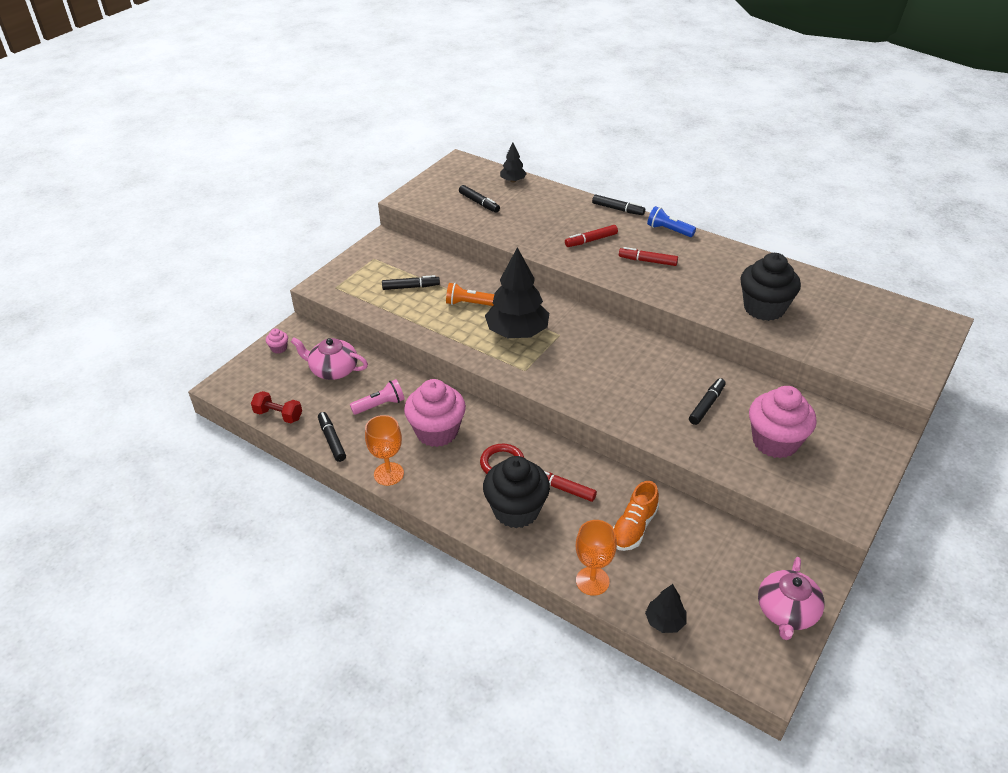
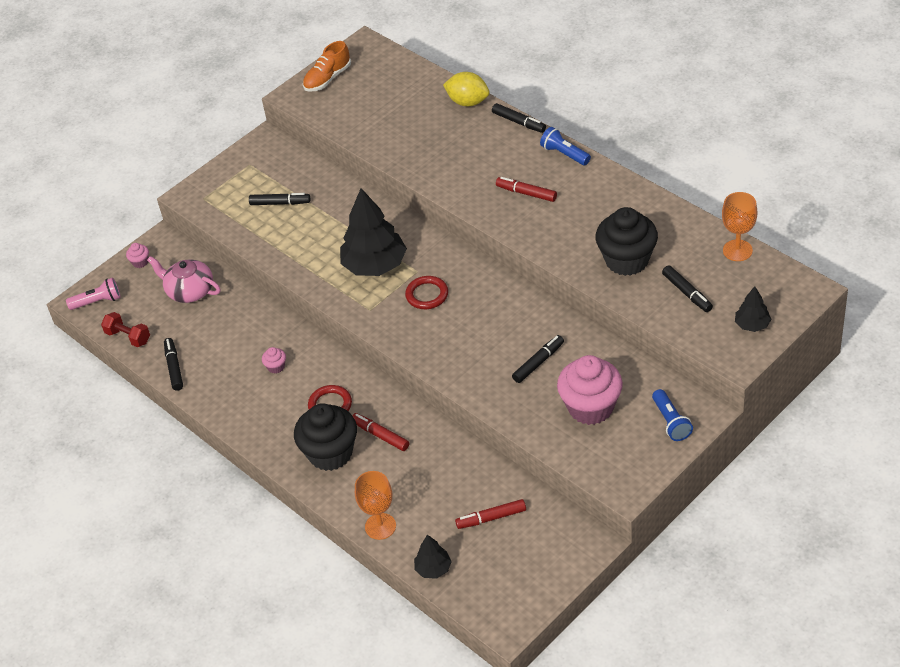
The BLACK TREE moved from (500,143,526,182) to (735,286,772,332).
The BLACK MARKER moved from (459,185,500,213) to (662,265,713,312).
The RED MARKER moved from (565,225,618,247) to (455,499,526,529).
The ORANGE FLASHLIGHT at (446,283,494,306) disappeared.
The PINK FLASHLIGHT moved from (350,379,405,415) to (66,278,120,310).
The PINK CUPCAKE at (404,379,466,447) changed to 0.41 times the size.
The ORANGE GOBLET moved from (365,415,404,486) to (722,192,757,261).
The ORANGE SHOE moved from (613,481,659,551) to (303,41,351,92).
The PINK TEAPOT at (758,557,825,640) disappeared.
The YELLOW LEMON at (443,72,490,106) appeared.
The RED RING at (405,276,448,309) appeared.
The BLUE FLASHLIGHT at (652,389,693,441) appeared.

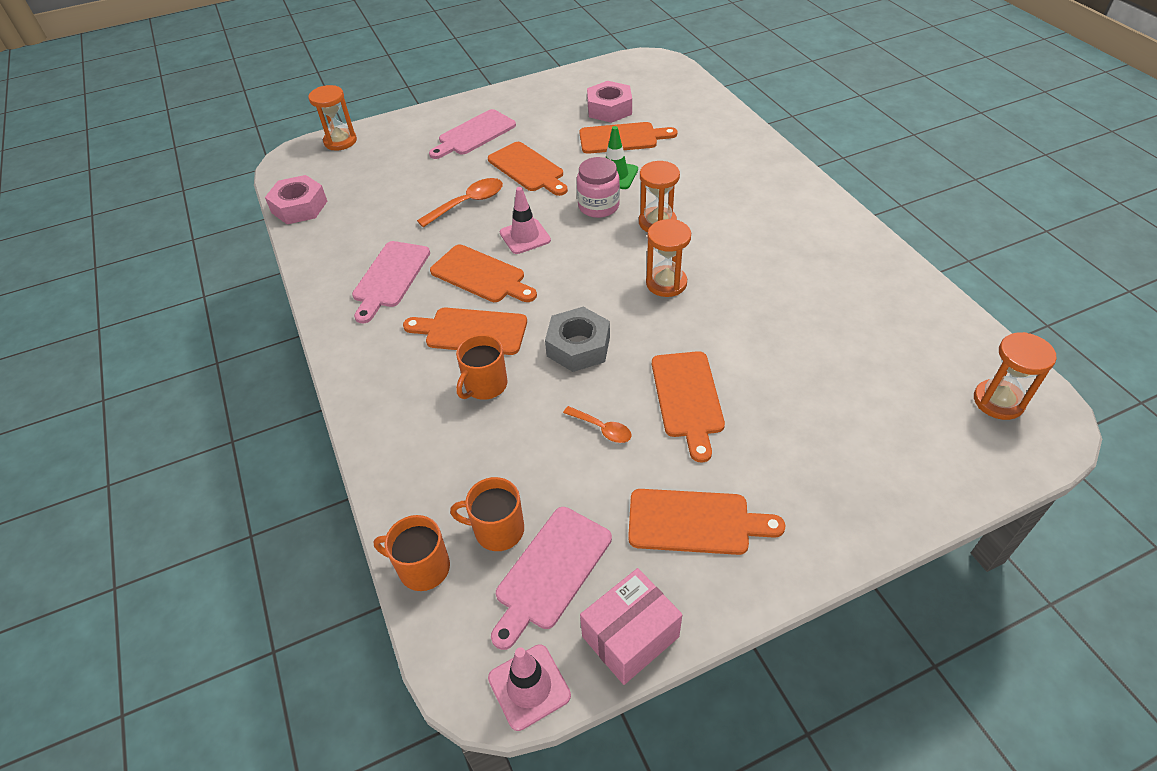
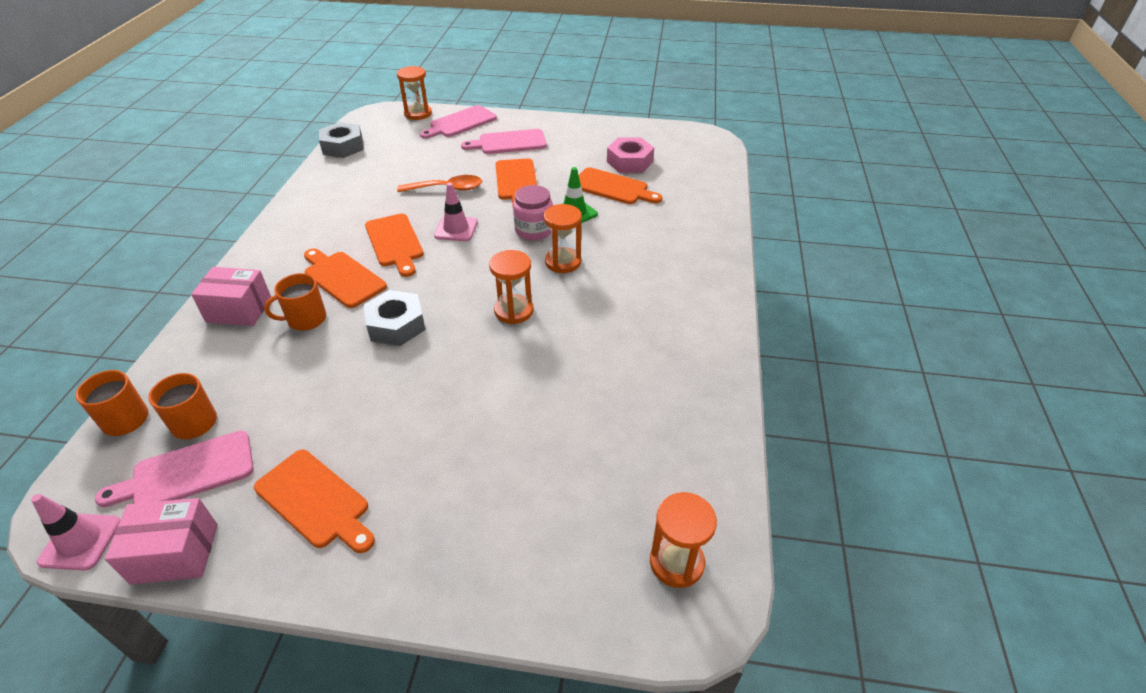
The PINK NUT at (265,175,327,224) became the GREY NUT at (319,122,364,158).
The PINK CUTTING BOARD moved from (352,241,430,323) to (420,105,497,139).
The ORANGE CUTTING BOARD at (652,351,725,462) disappeared.
The ORANGE SPOON at (563,406,632,443) disappeared.
The PINK BOX at (191,267,271,326) appeared.

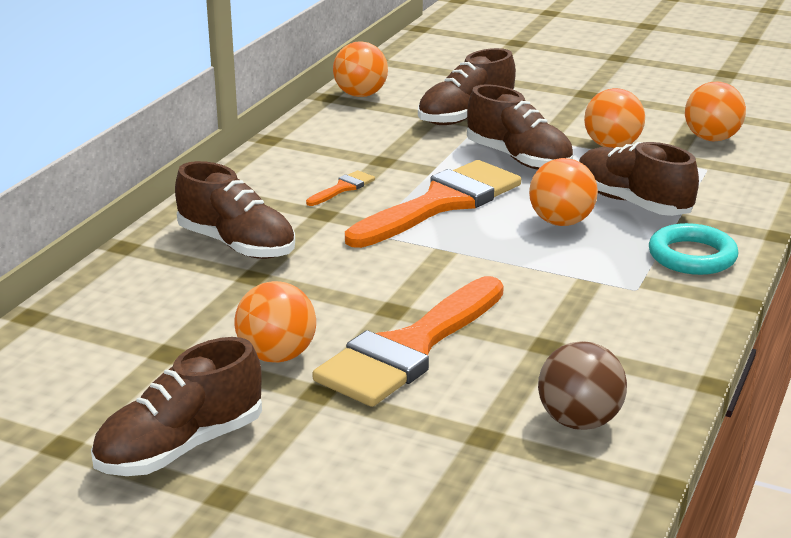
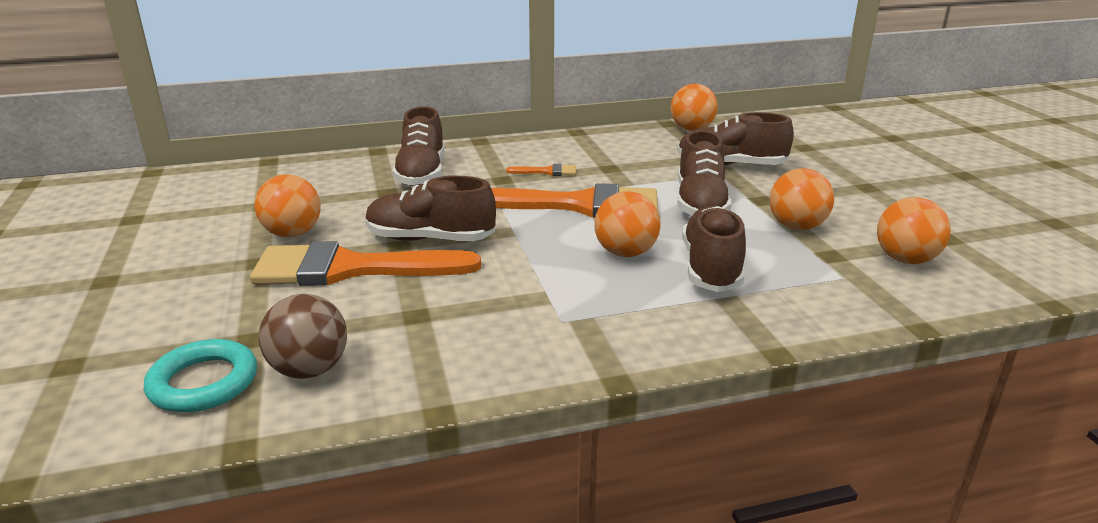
The TURQUOISE RING moved from (649,223,739,275) to (144,339,257,412).
The BROWN SHOE moved from (91,337,262,476) to (366,176,496,241).

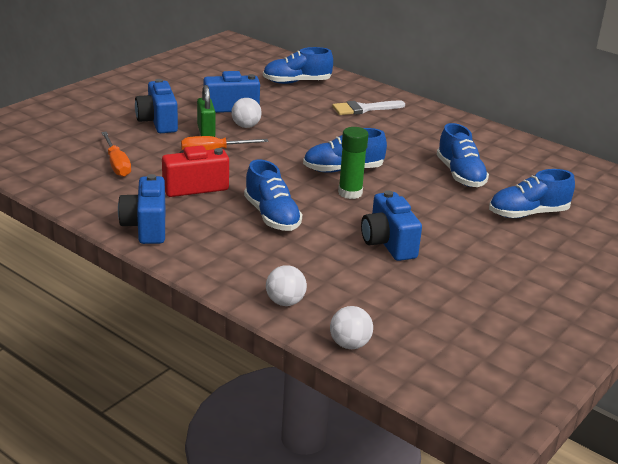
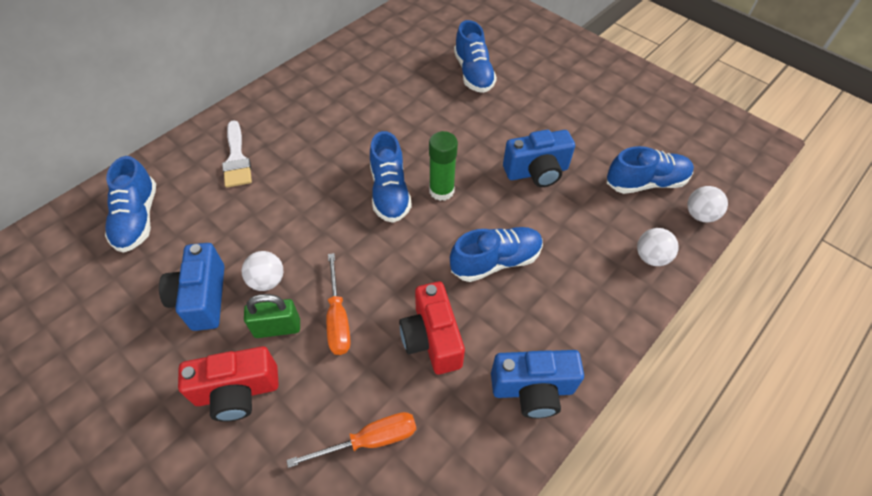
The BLUE CAMERA at (135,79,178,133) became the RED CAMERA at (178,346,279,422).
The BLUE SHOE moved from (437,123,489,187) to (607,146,694,194).

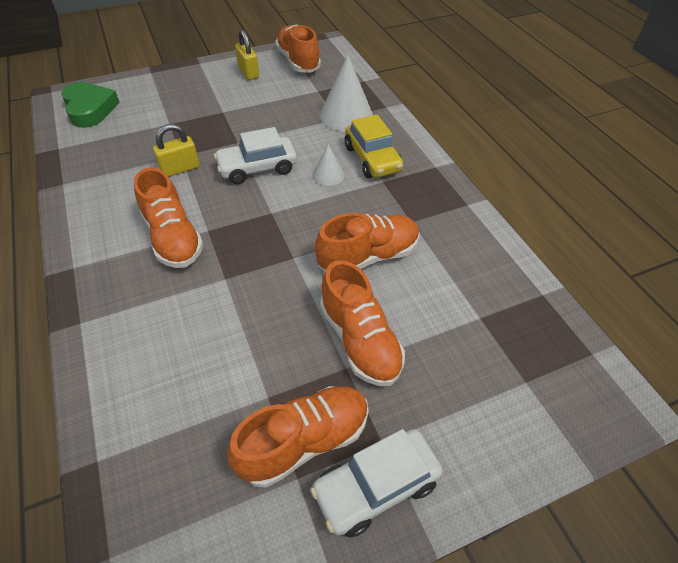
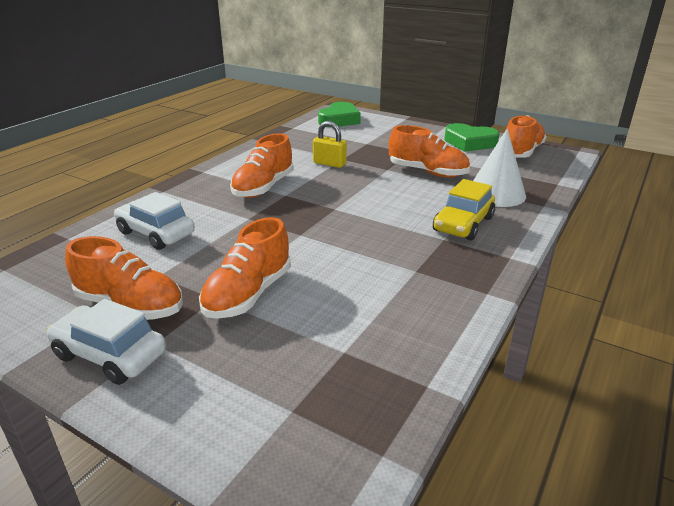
The YELLOW PADLOCK at (235,29,259,80) was replaced by the GREEN HEART at (444,123,499,152).
The WHITE CAR moved from (214,127,297,184) to (114,192,195,250).
The WHITE CONE at (313,144,344,186) disappeared.
The ORANGE SHOE moved from (315,213,420,271) to (389,125,470,177).

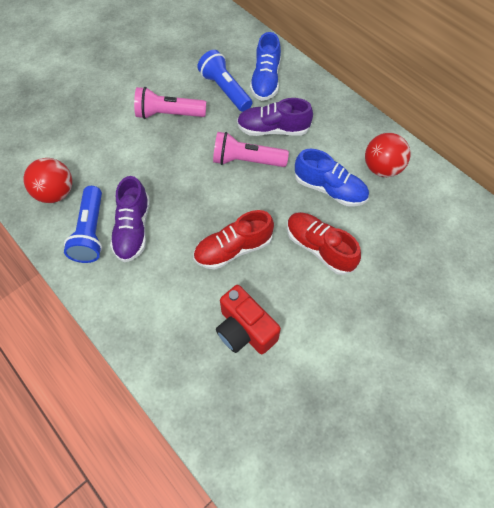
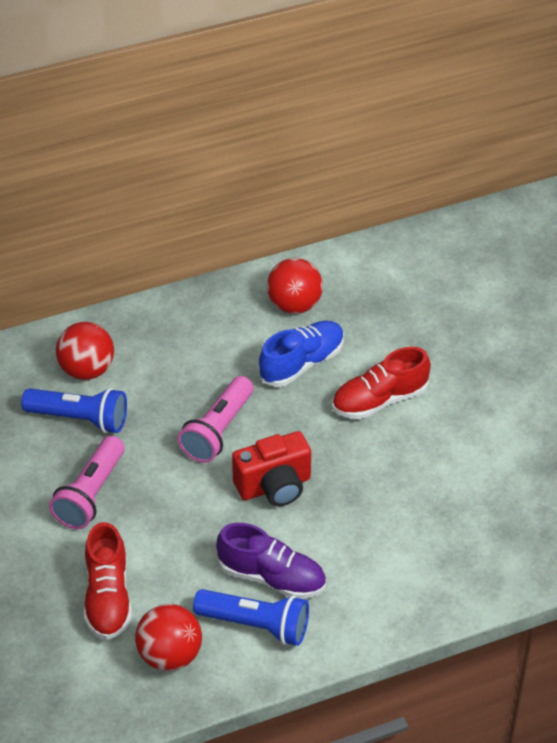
The BLUE SHOE at (250,32,281,101) was replaced by the RED BALL at (56,322,114,380).
The BLUE FLASHLIGHT at (197,50,252,112) turned 150 degrees counterclockwise.
The PURPLE SHOE at (237,98,313,136) disappeared.
The RED SHOE moved from (193,210,274,269) to (84,522,132,640).
The RED CAMERA moved from (216,285,281,354) to (232,431,311,506).

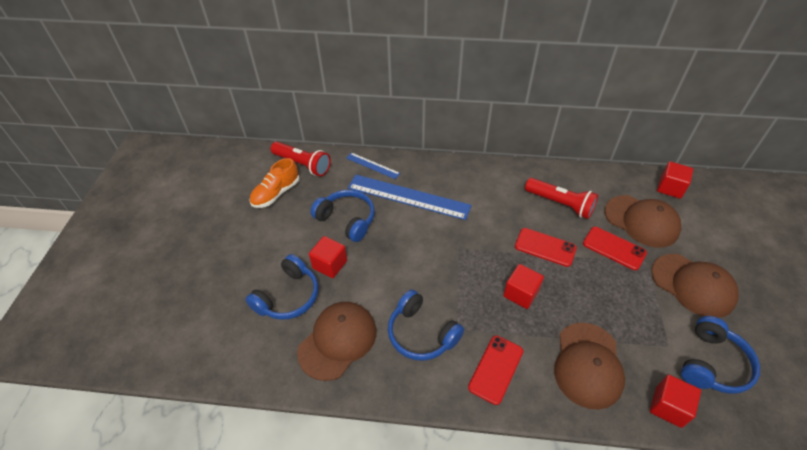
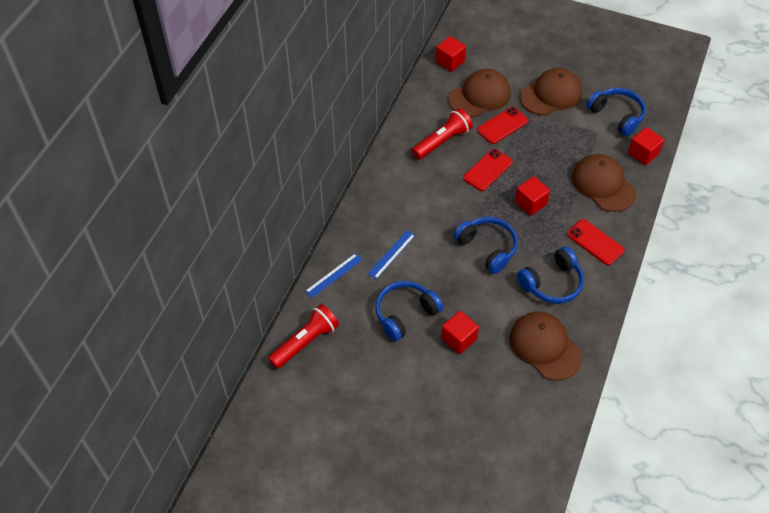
The ORANGE SHOE at (249,158,300,208) disappeared.
The BLUE RULER at (348,175,472,220) changed to 0.50 times the size.
The BLUE HEADPHONES moved from (245,254,318,320) to (453,217,518,274).
The BROWN CAP at (554,323,625,409) turned 150 degrees counterclockwise.

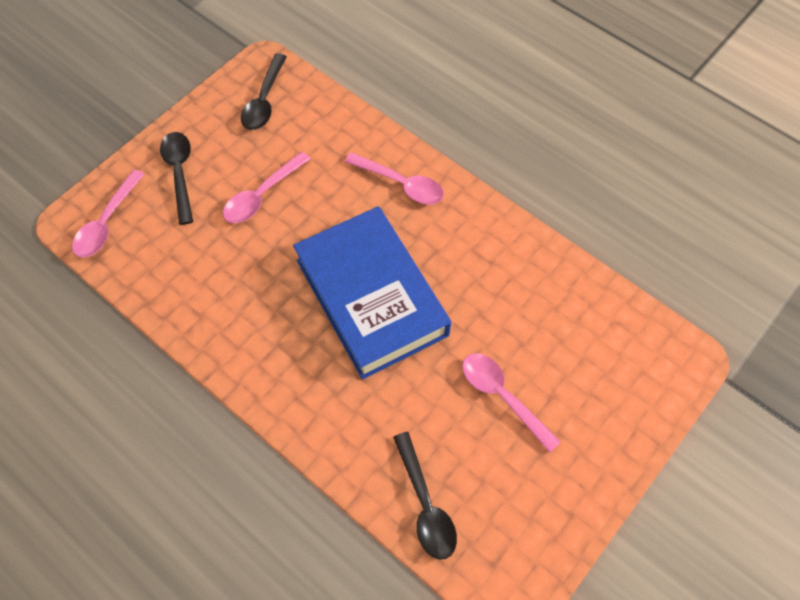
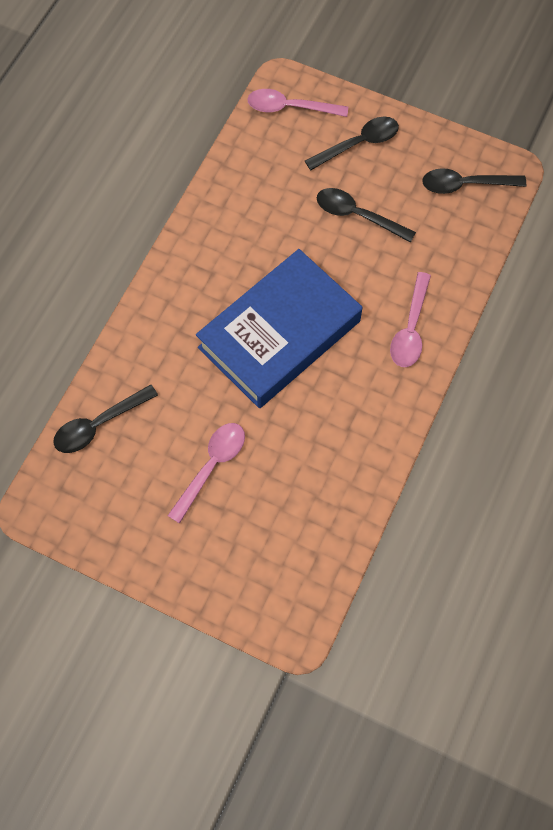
The PINK SPOON at (223,152,310,223) became the BLACK SPOON at (317,188,416,243).

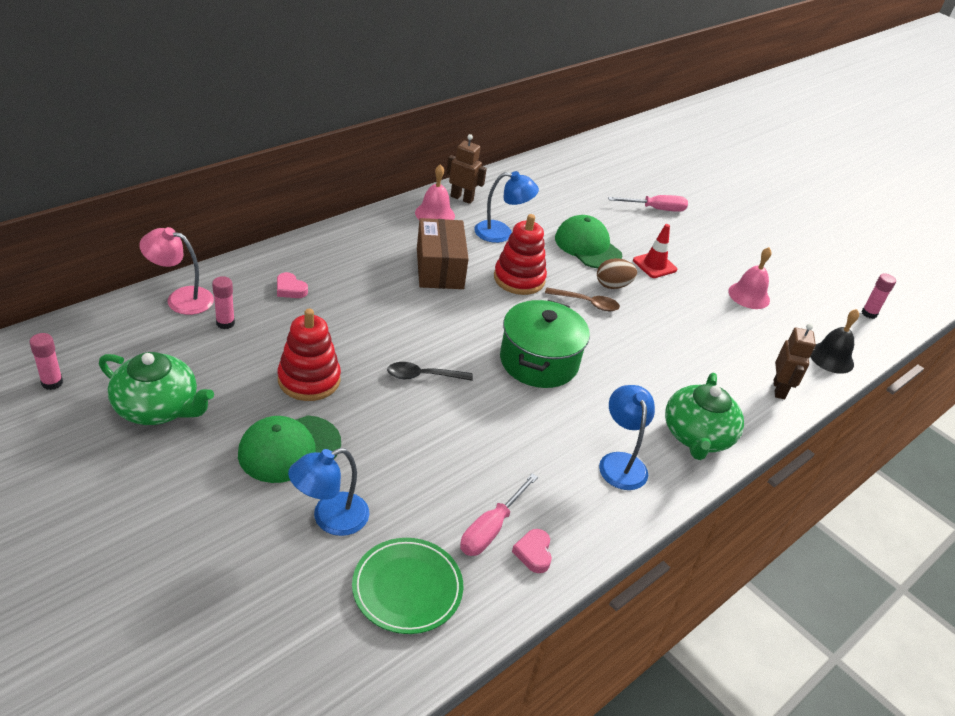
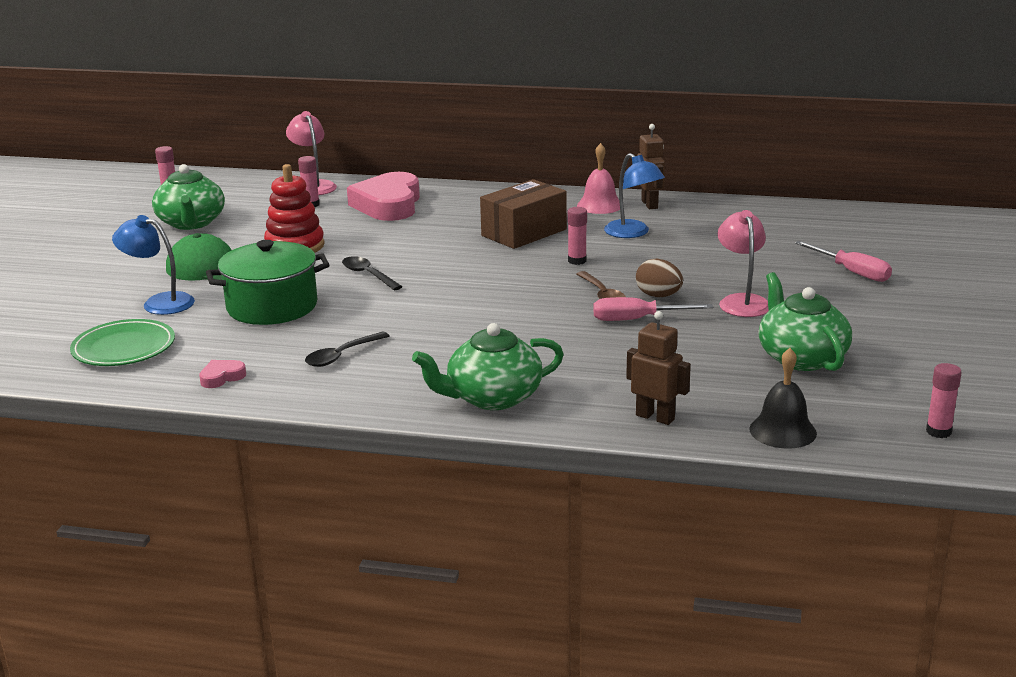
The RED STACKING TOY at (494,214,547,295) was replaced by the PINK GLUE STICK at (567,207,587,265).
The GREEN CAP at (555,215,622,268) disappeared.
The RED TRAFFIC CONE at (633,224,677,278) was replaced by the PINK LAMP at (717,210,769,317).
The PINK BELL at (728,247,772,309) was replaced by the GREEN TEAPOT at (758,272,852,371).
The PINK HEART at (277,272,308,298) changed to 2.40 times the size.
The GREEN POT moved from (500,300,590,388) to (206,240,330,325).
The BROWN ROBOT at (773,323,816,399) turned 120 degrees counterclockwise.
The BLUE LAMP at (599,385,655,490) disappeared.
The PINK SCREWDRIVER moved from (460,474,538,556) to (593,297,713,321).
The BLACK SPOON at (305,331,389,367) appeared.

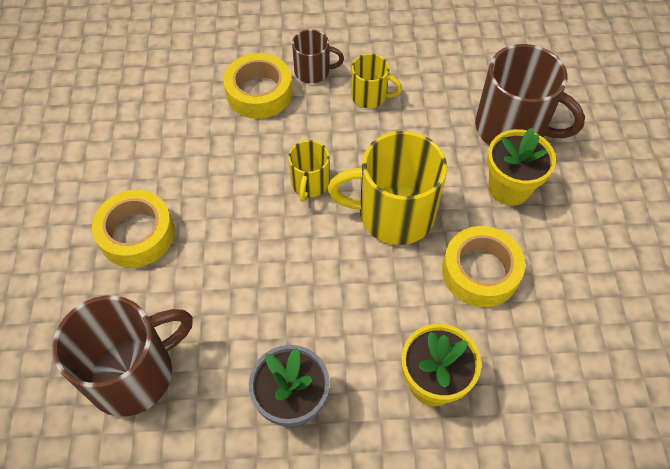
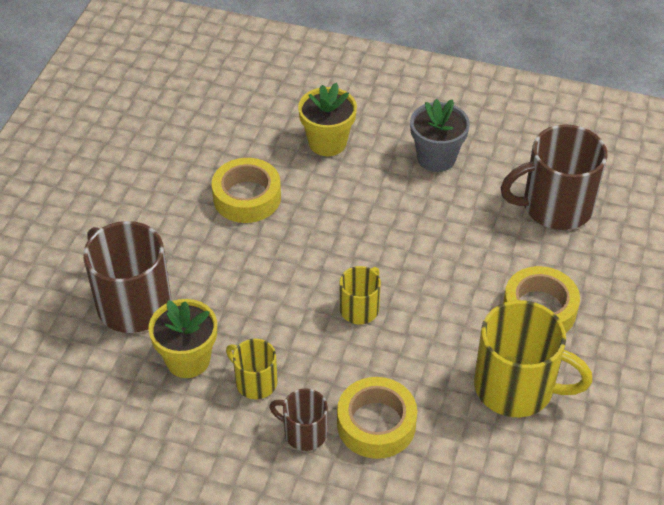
The YELLOW FLOWER POT moved from (487,128,556,206) to (149,299,217,378).
The YELLOW MUG moved from (328,131,447,245) to (474,300,593,417).

